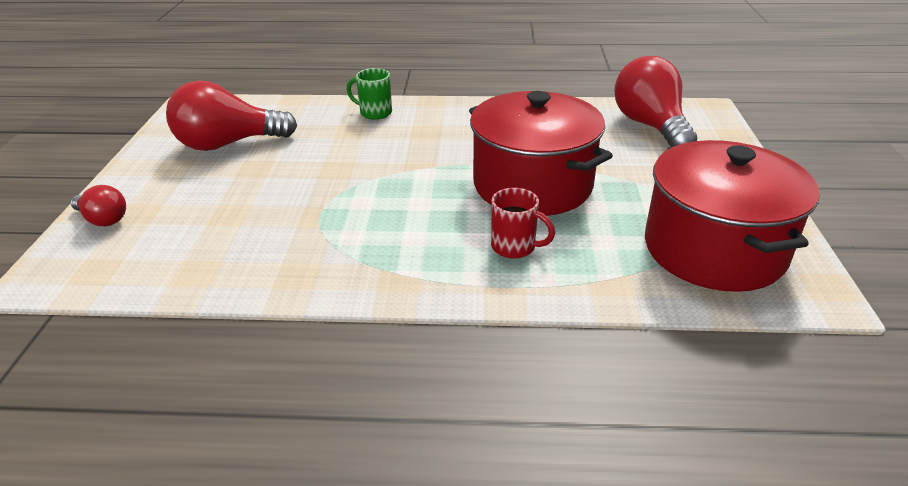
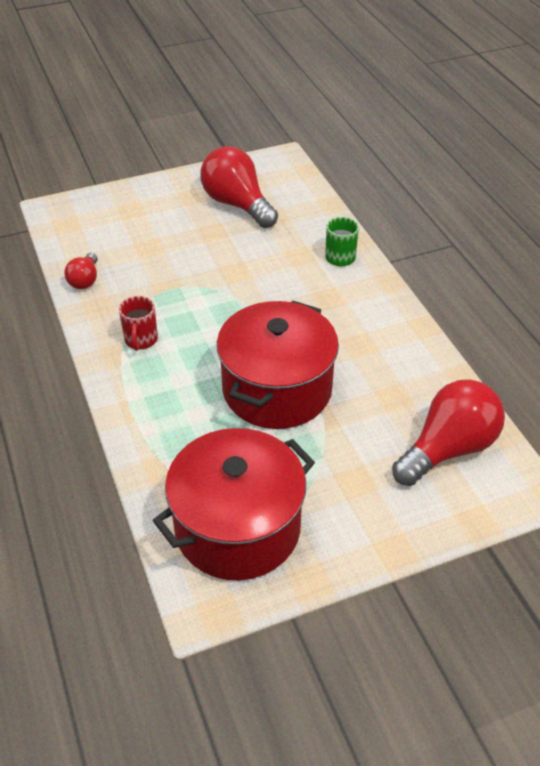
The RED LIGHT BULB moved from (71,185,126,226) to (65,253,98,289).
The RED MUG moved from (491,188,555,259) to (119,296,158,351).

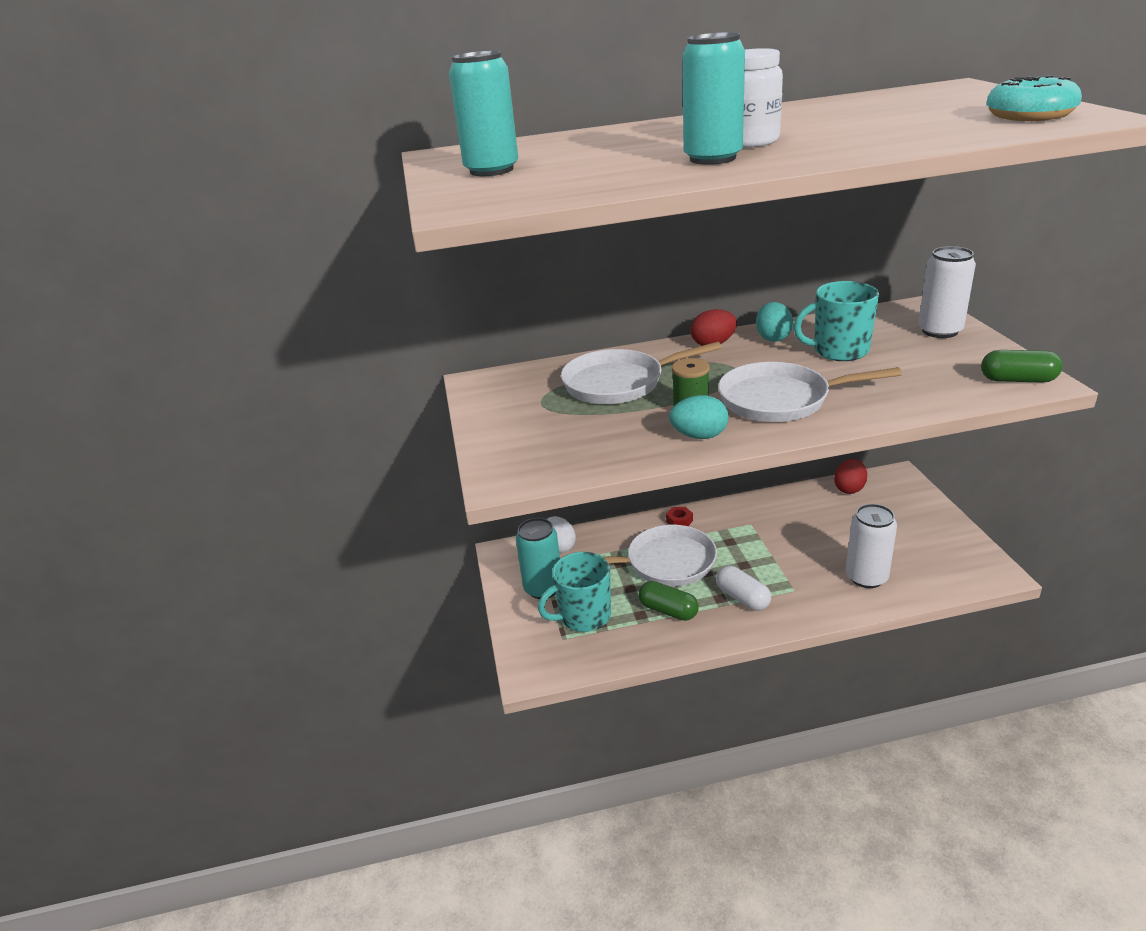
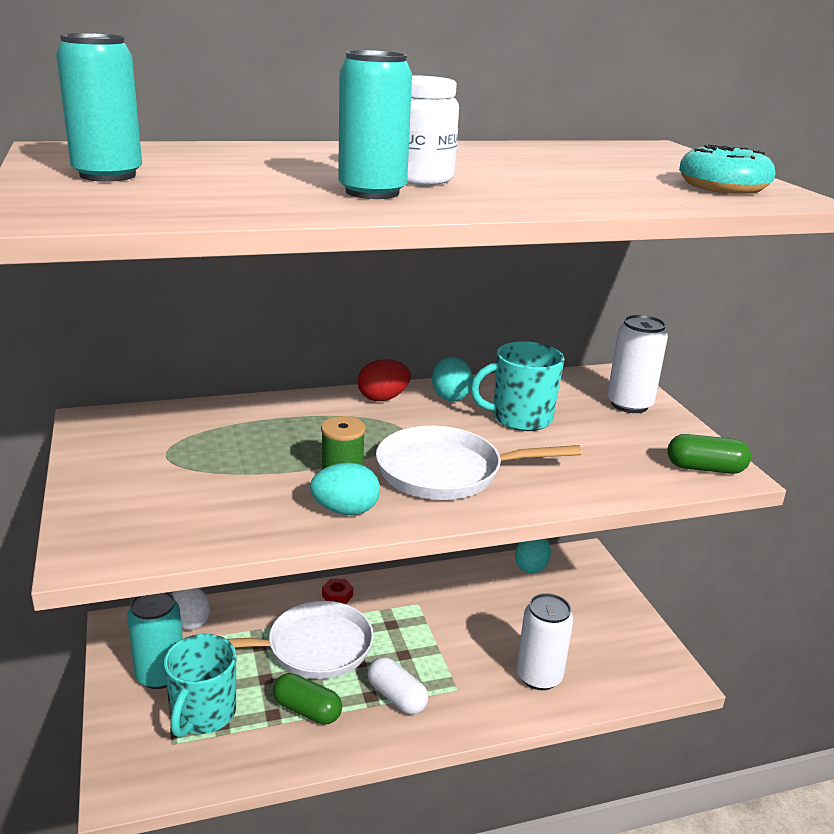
The WHITE PAN at (561,342,722,404) disappeared.
The RED EGG at (834,459,867,494) became the TURQUOISE EGG at (515,539,551,574).
The TURQUOISE MUG at (538,552,611,632) turned 45 degrees counterclockwise.

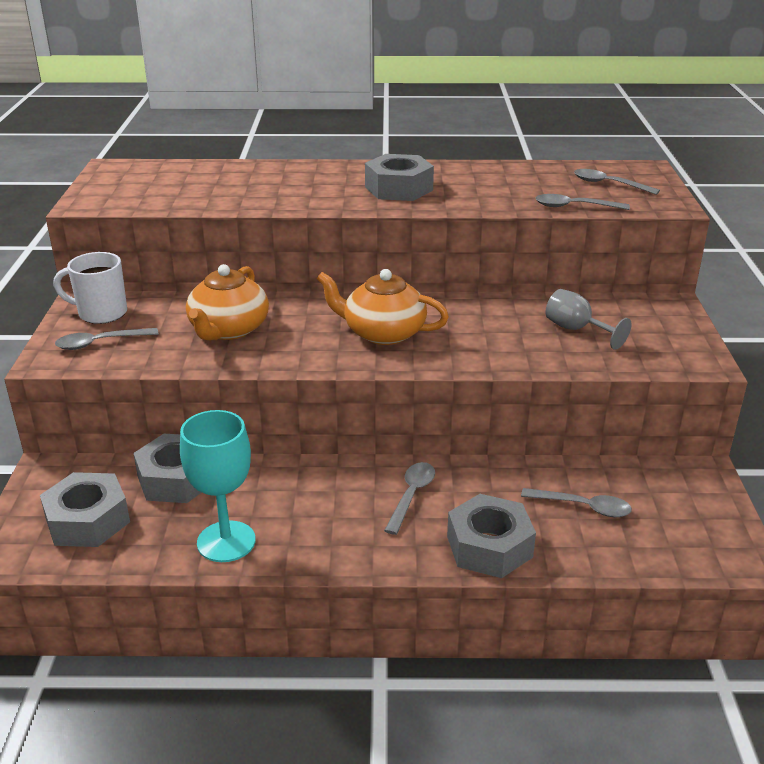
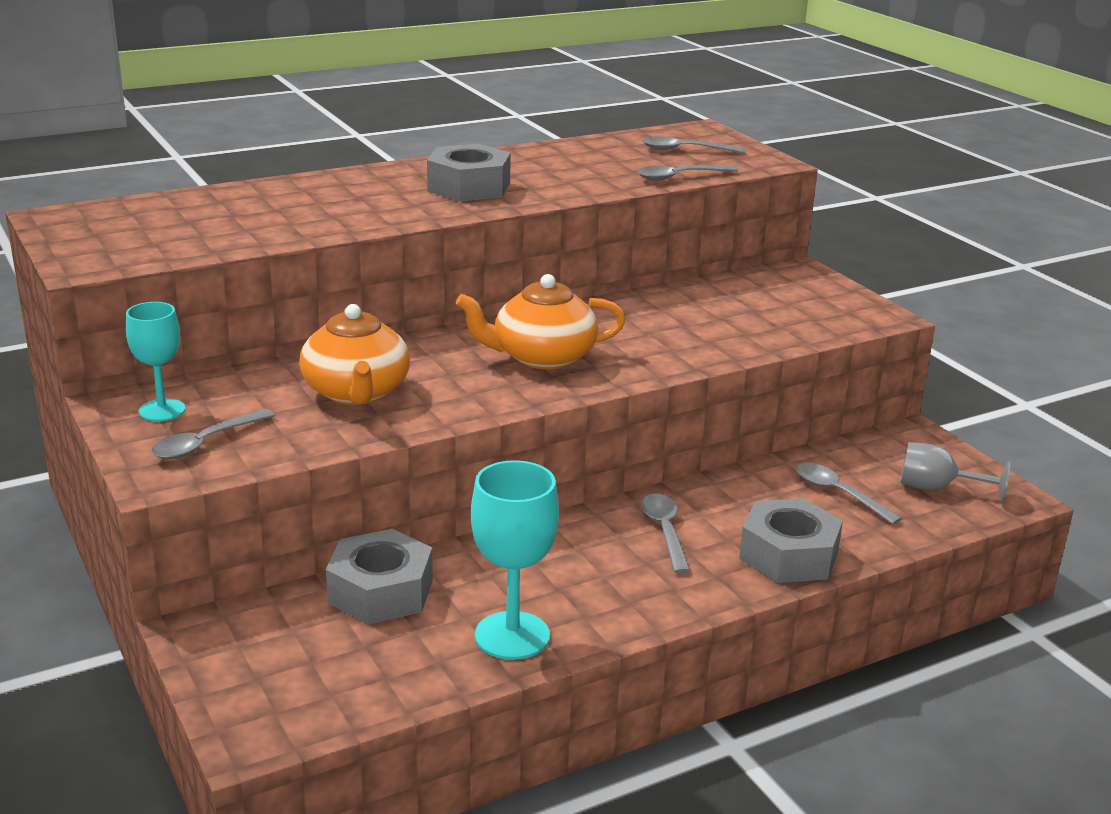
The WHITE MUG at (53,252,127,324) was replaced by the TURQUOISE GOBLET at (126,302,185,421).
The GREY GOBLET moved from (545,289,631,350) to (900,442,1010,503).
The GREY NUT at (40,472,130,547) disappeared.
The GREY SPOON at (521,488,632,517) turned 120 degrees counterclockwise.

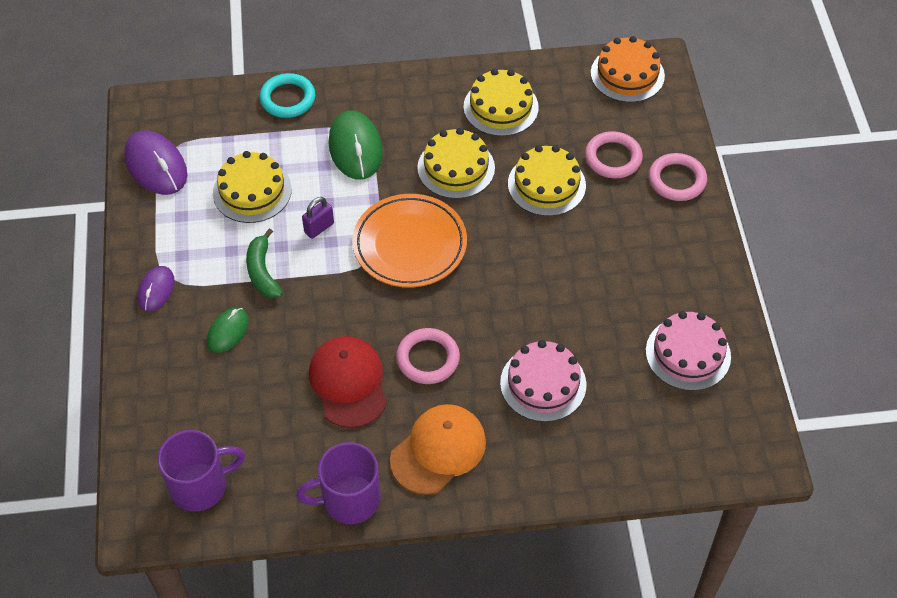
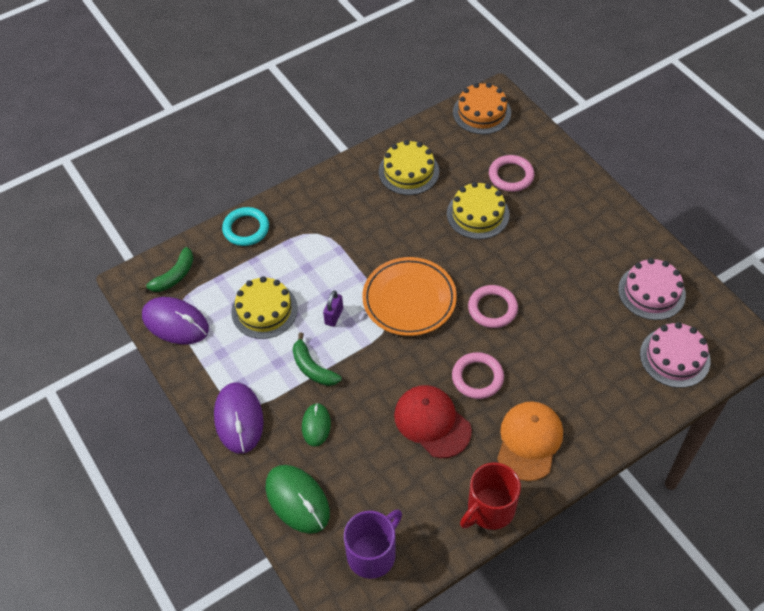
The GREEN MOUSE moved from (328,111,383,180) to (265,465,330,534).
The YELLOW CAKE at (417,128,495,199) disappeared.
The PINK RING moved from (649,153,707,201) to (468,285,518,328).
The PURPLE MOUSE at (137,266,175,312) changed to 1.69 times the size.
The PINK CAKE moved from (500,340,586,422) to (640,322,711,388).
The PURPLE MUG at (296,442,381,524) became the RED MUG at (460,462,521,530).
The GREEN BANANA at (139,247,194,292) appeared.

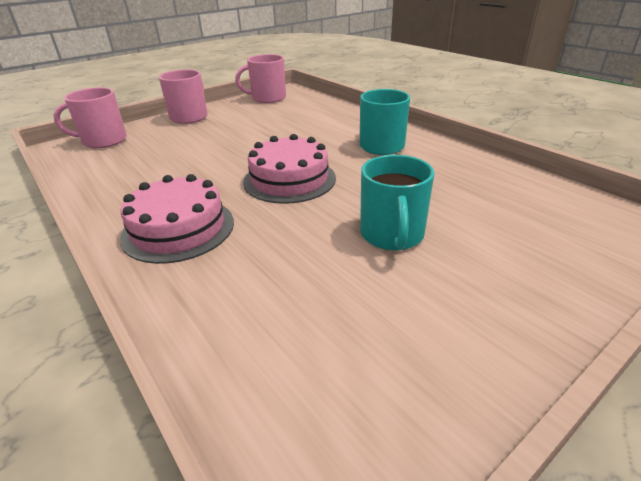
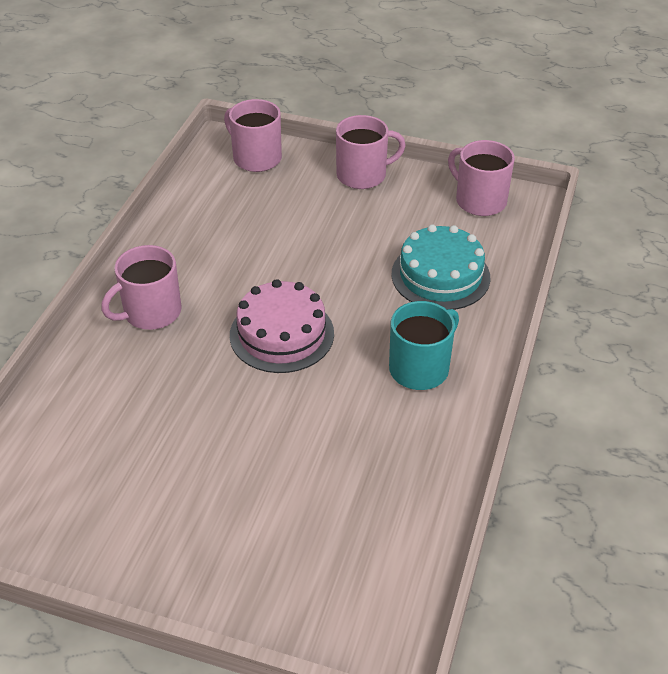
The TURQUOISE MUG at (360,155,434,251) disappeared.
The PINK CAKE at (120,174,234,264) was replaced by the PINK MUG at (101,245,181,330).
The TURQUOISE CAKE at (391,224,490,310) appeared.

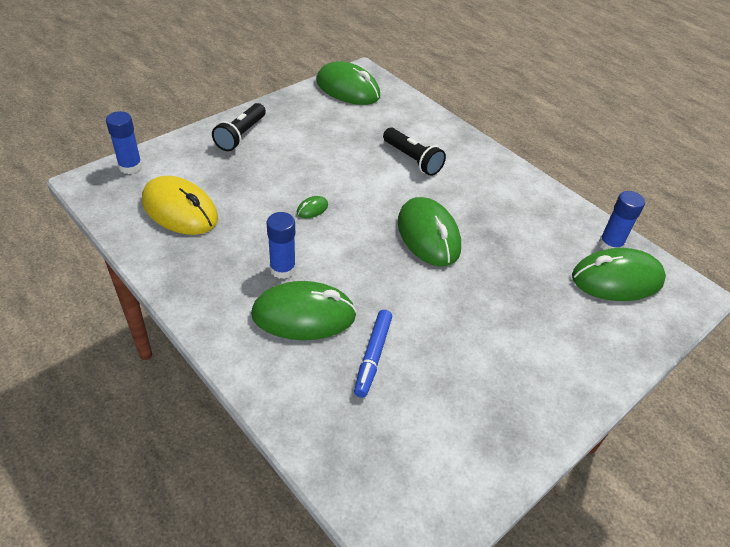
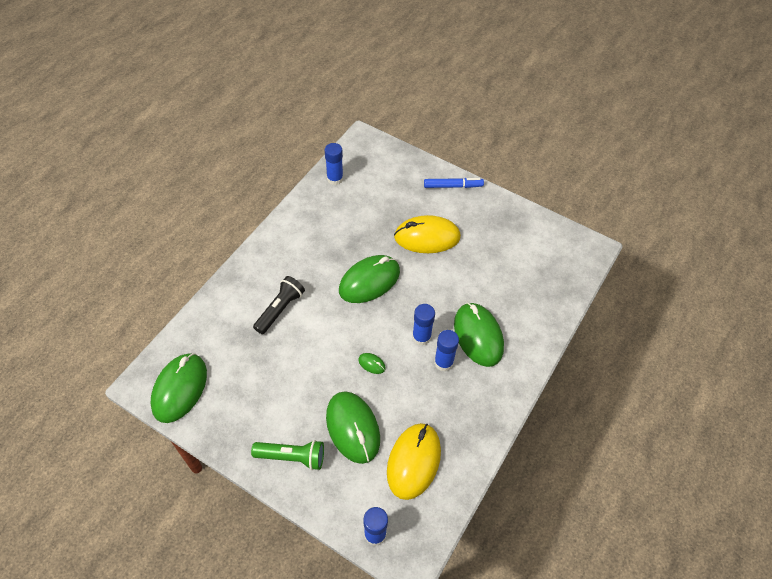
The BLACK FLASHLIGHT at (212,103,266,151) became the GREEN FLASHLIGHT at (251,440,324,470).
The GREEN MOUSE moved from (572,248,666,301) to (326,391,380,464).
The BLUE MARKER moved from (354,310,392,398) to (424,178,484,188).
The YELLOW MOUSE at (394,215,461,253) appeared.
The BLUE GLUE STICK at (412,304,435,346) appeared.

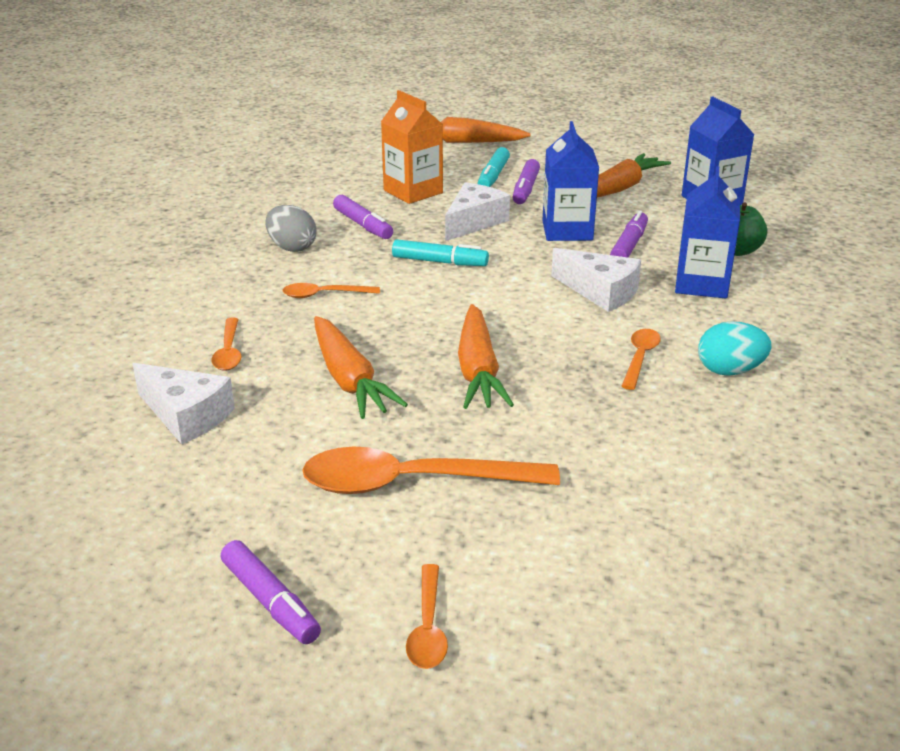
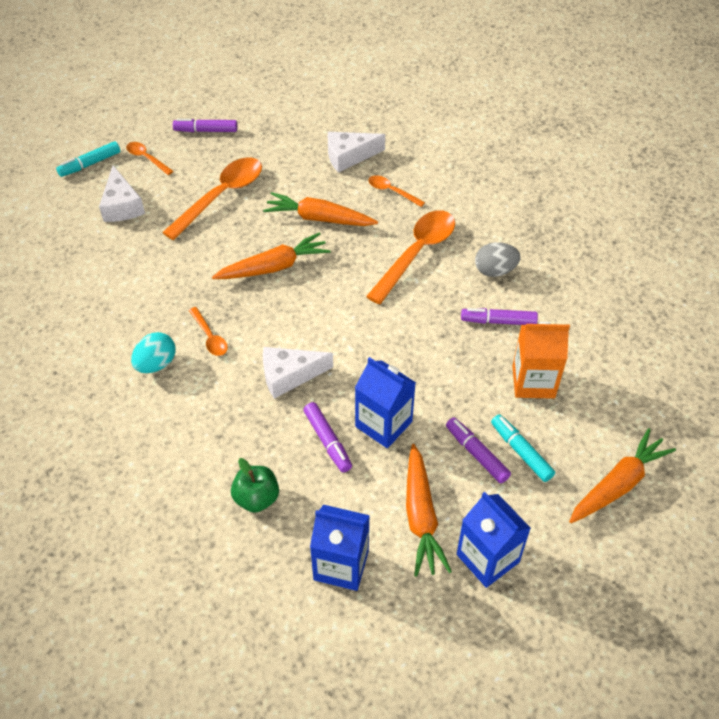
The BLUE CARTON moved from (675,166,740,299) to (457,492,531,588).
The WHITE CHEESE moved from (445,182,510,241) to (99,166,145,222).
The TURQUOISE MARKER moved from (392,239,489,266) to (56,141,120,177).
The ORANGE SPOON at (282,283,380,298) changed to 2.03 times the size.
The ORANGE CARROT at (458,304,514,409) turned 120 degrees clockwise.

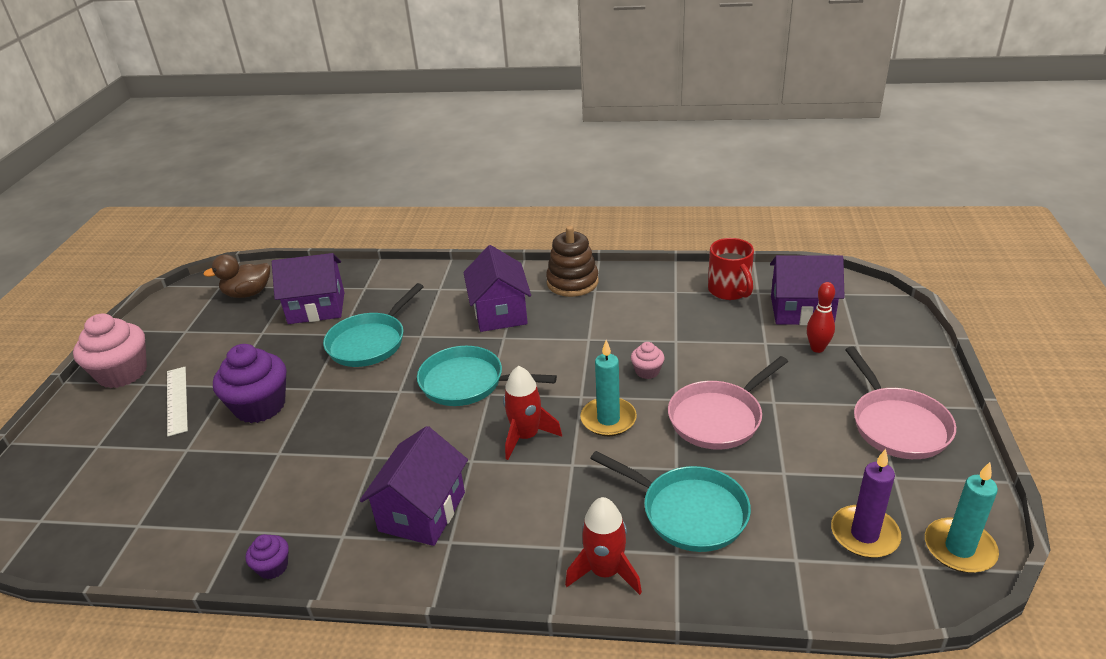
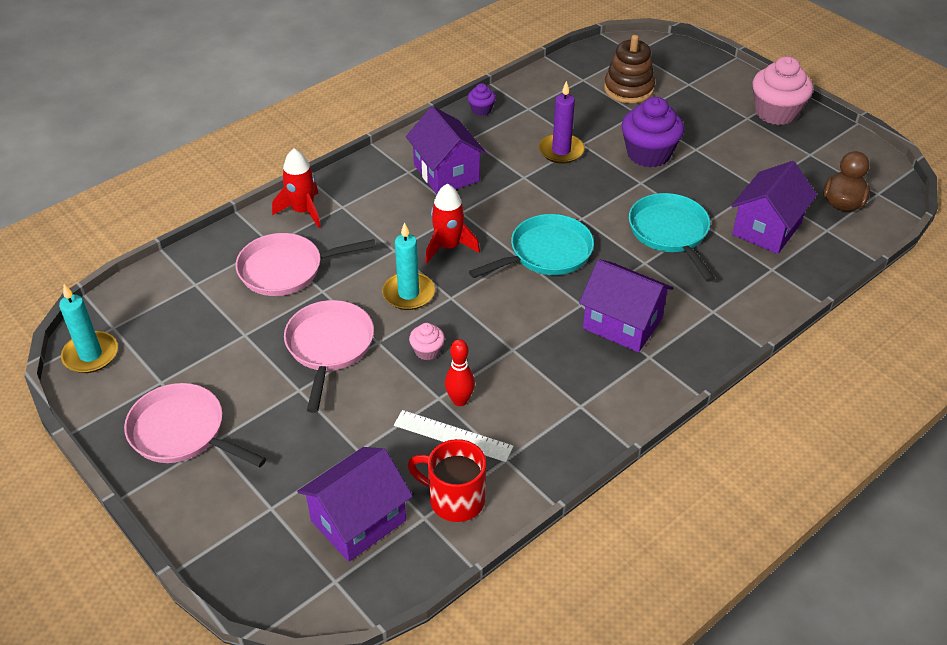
The BROWN STACKING TOY moved from (546,226,599,297) to (604,35,655,103).
The RED BOWLING PIN moved from (807,282,835,353) to (445,339,475,406).
The WHITE RULER moved from (167,367,188,437) to (394,410,513,462).
The PURPLE CANDLE moved from (831,449,901,558) to (539,81,585,164).
The TURQUOISE PAN at (590,451,751,552) became the PINK PAN at (236,233,376,296).

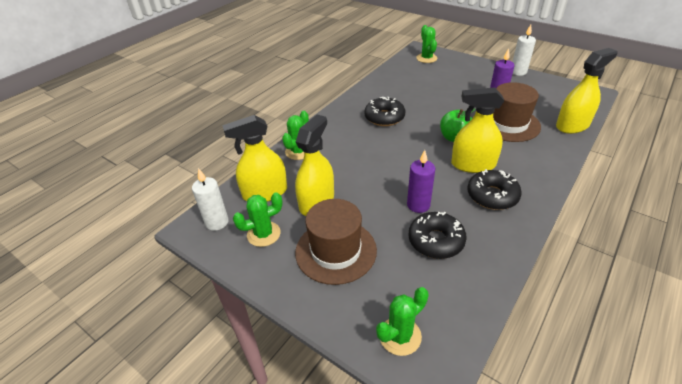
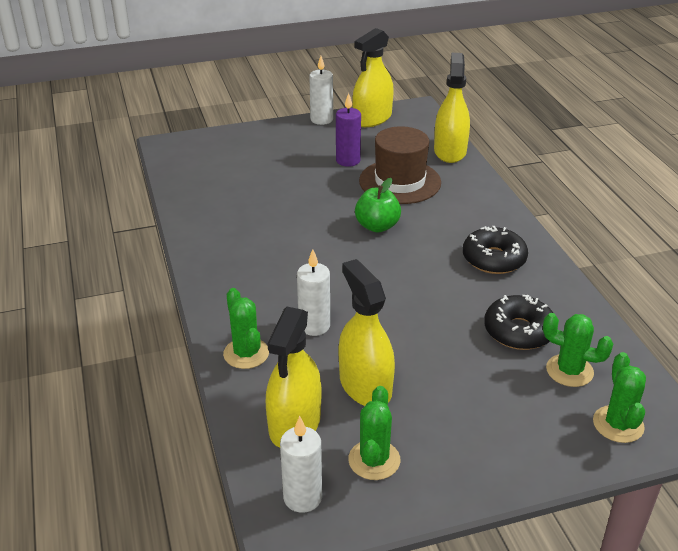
The GREEN CACTUS moved from (416,25,438,63) to (543,313,613,387).
The YELLOW SPRAY BOTTLE moved from (451,87,504,173) to (353,28,394,127).
The BLACK DONUT at (364,97,406,126) disappeared.
The PURPLE CANDLE at (407,150,435,213) disappeared.
The BROWN HAT at (295,199,377,285) disappeared.
The WHITE CANDLE at (297,249,330,336) appeared.

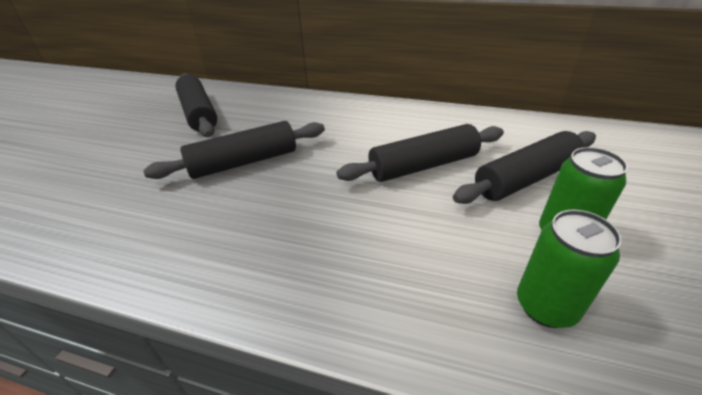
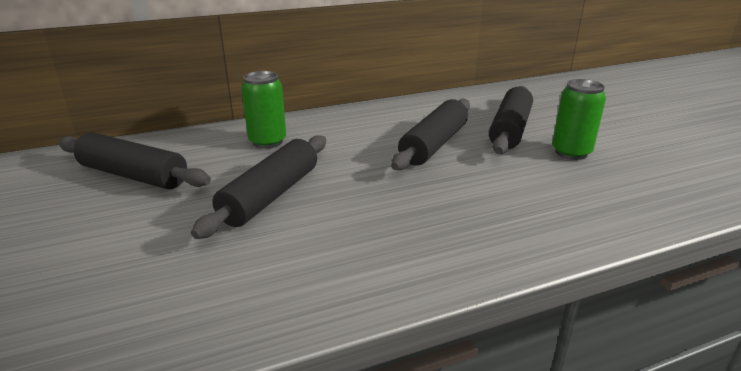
The GREEN CAN moved from (517,210,622,328) to (241,71,286,149).

